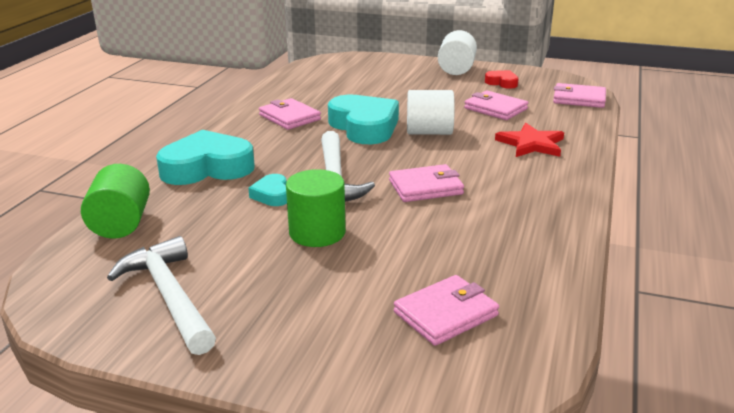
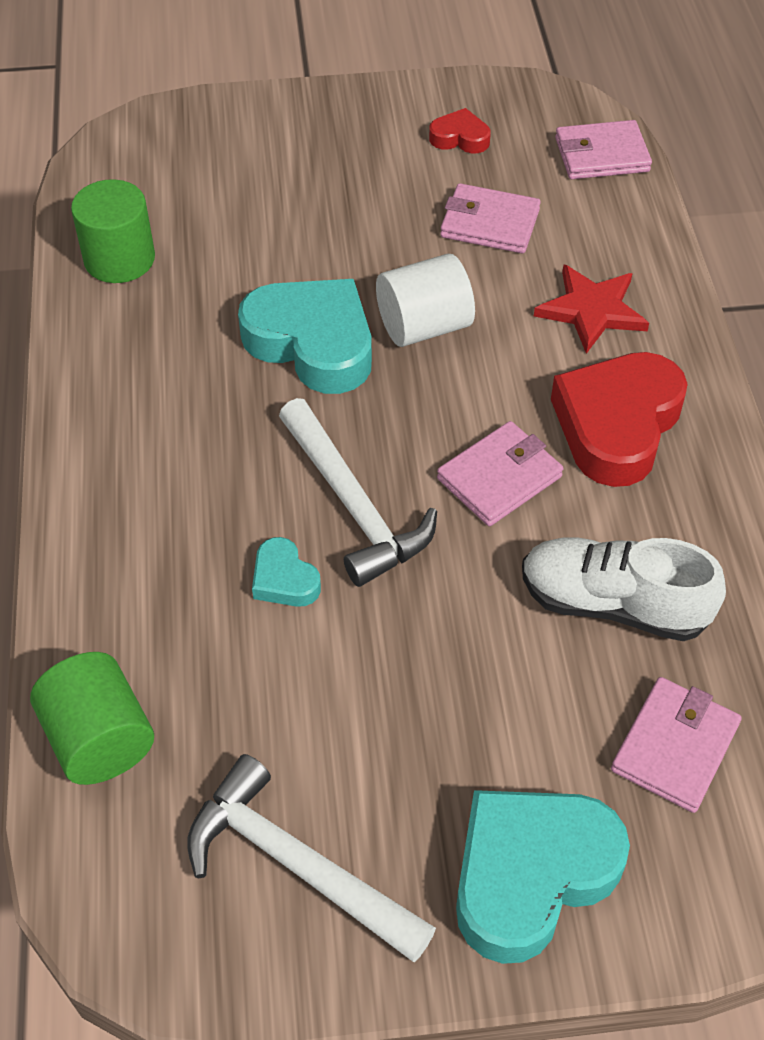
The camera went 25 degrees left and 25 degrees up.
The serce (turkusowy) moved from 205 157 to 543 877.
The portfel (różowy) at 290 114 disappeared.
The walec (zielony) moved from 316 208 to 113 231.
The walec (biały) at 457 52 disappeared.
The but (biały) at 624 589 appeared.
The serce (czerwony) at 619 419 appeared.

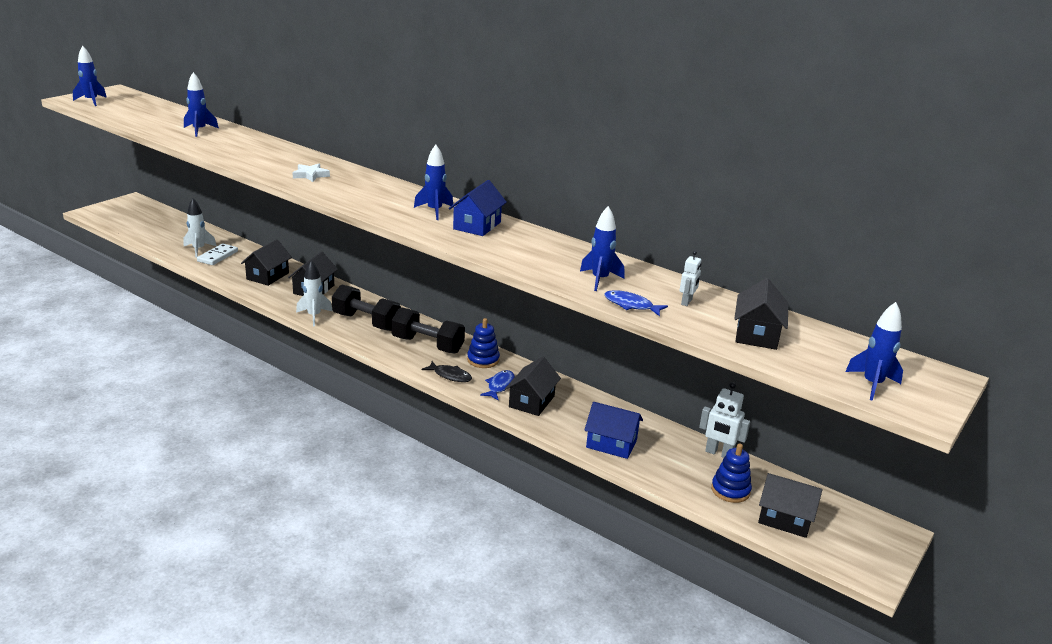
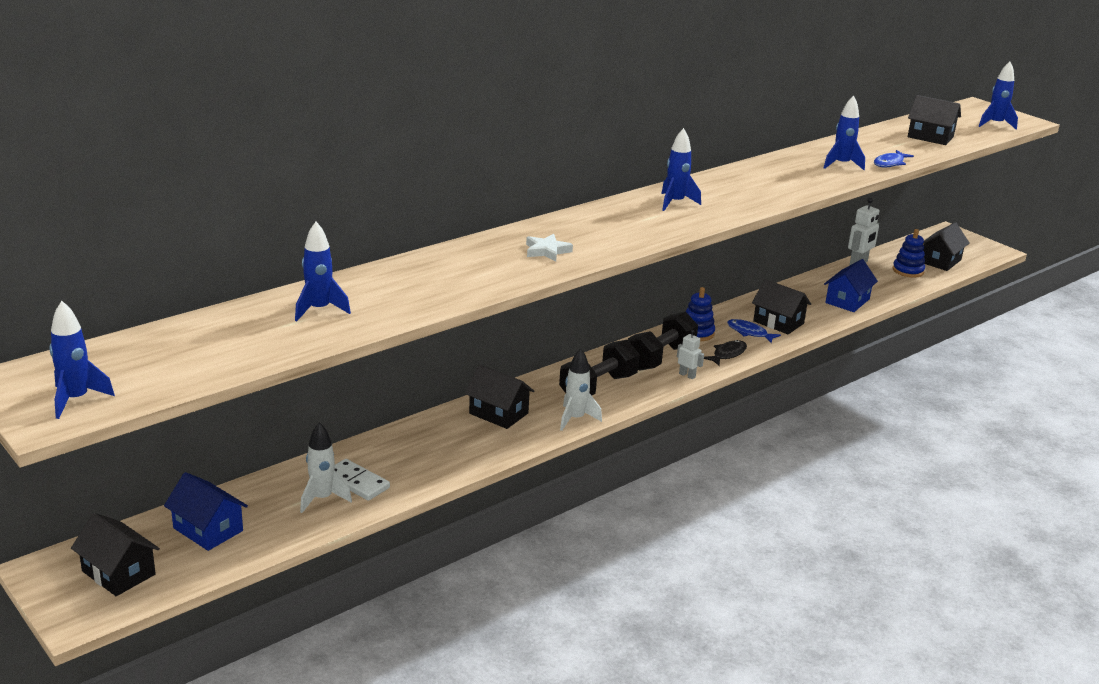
The camera went 75 degrees left and 0 degrees up.
The domek (czarny) moved from 266 262 to 115 554.
The domek (niebieski) moved from 478 208 to 206 511.
The robot (biały) moved from 690 278 to 690 354.

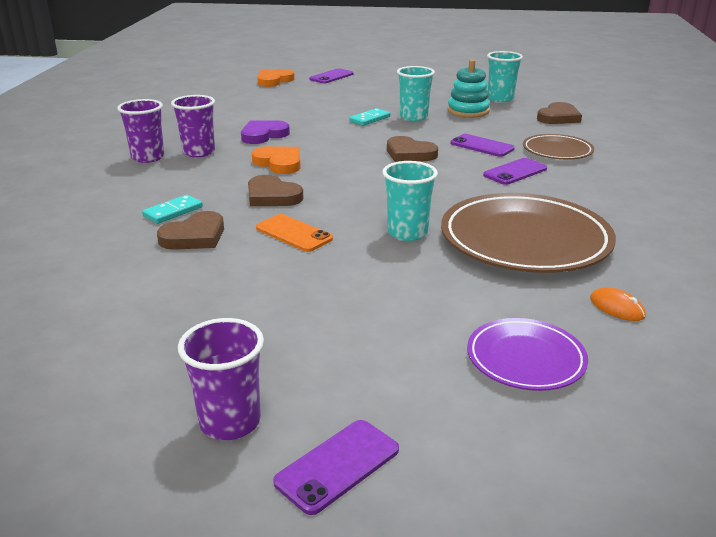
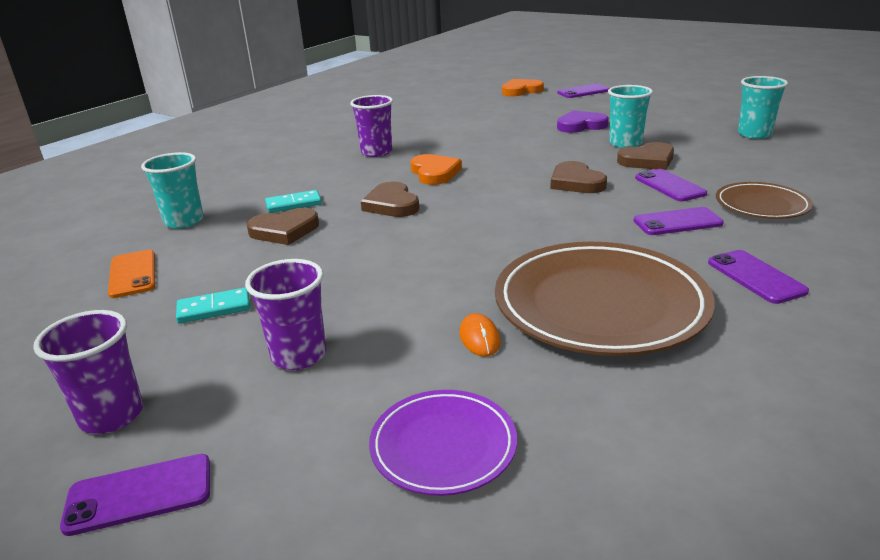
The camera went 30 degrees right and 0 degrees up.
The szklanka (fioletowy) moved from 140 131 to 285 314.
The serce (fioletowy) moved from 265 132 to 583 121.
The telefon (pomarańczowy) moved from 294 233 to 131 274.
The kostka domina (turkusowy) moved from 369 117 to 213 305.
The szklanka (turkusowy) moved from 410 201 to 172 190.
The zabawka nakładanka (turkusowy) at 469 88 disappeared.
The serce (brązowy) moved from 559 113 to 645 156.
The myszka (pomarańczowy) moved from 618 304 to 480 334.
The telefon (fioletowy) at 758 277 appeared.

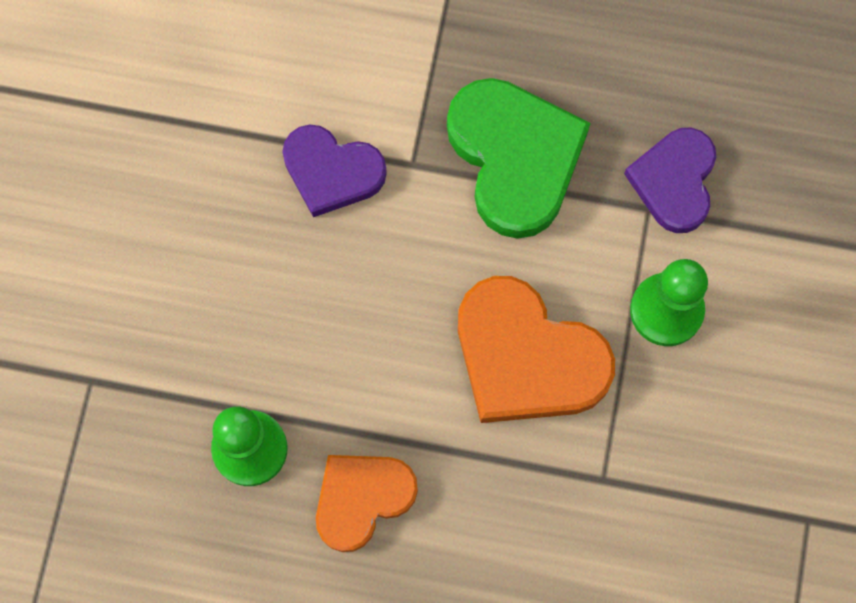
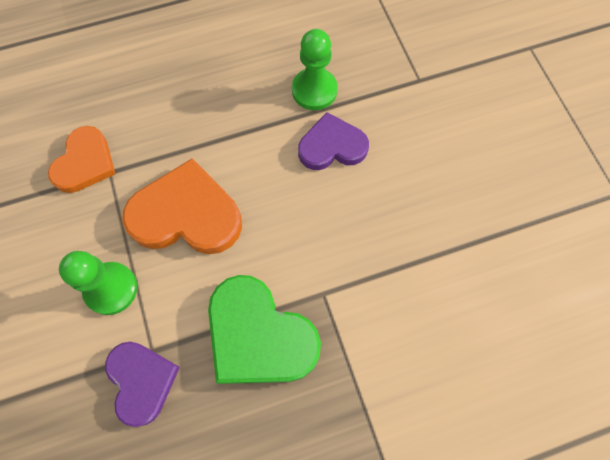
The camera went 150 degrees right and 5 degrees down.
The serce (fioletowy) moved from 334 170 to 333 141.
The serce (pomarańczowy) moved from 367 503 to 81 159.

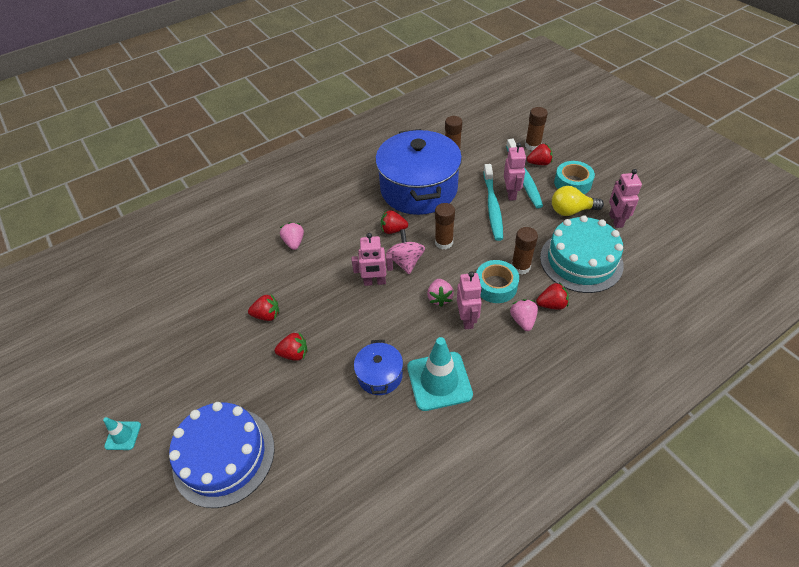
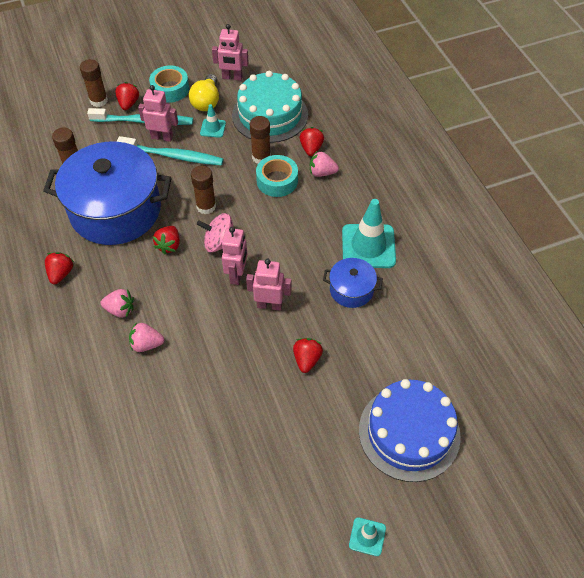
The camera went 80 degrees left and 5 degrees up.
The truskawka (czerwony) moved from 263 307 to 59 268.
The truskawka (różowy) moved from 440 293 to 117 303.
The robot (różowy) moved from 469 300 to 268 284.
The pachołek (turkusowy) at 213 121 appeared.

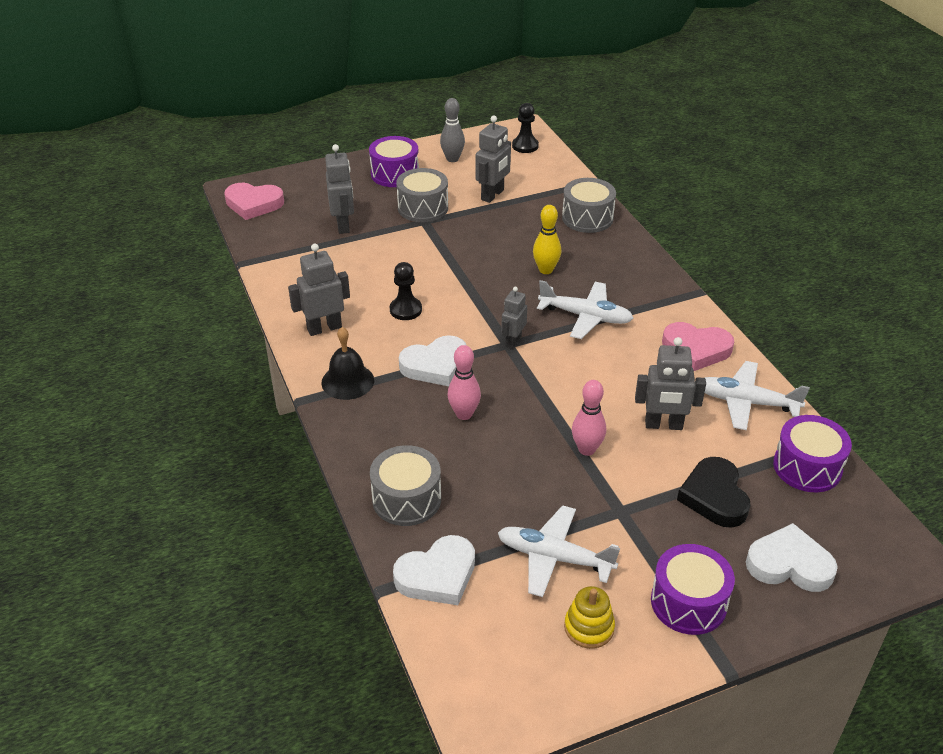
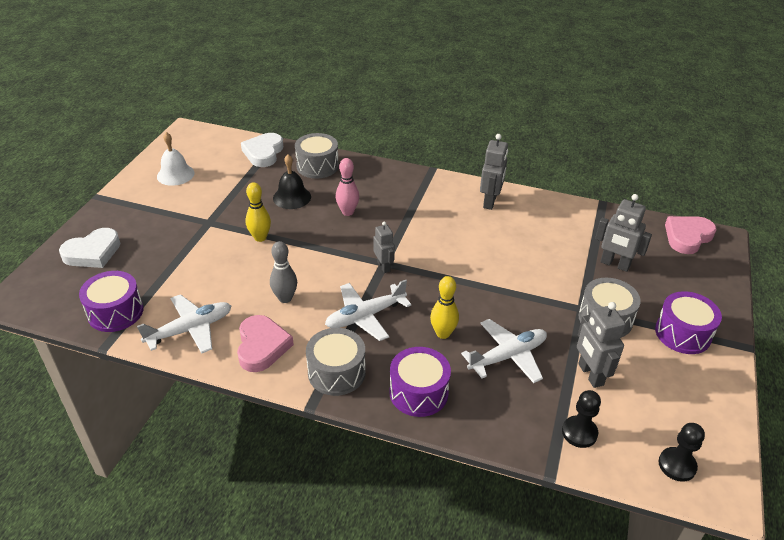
The camera went 130 degrees right and 0 degrees up.
The dzwonek (czarny) moved from 347 363 to 292 182.
The pionek (czarny) moved from 406 291 to 581 419.
The serce (biały) at 432 360 disappeared.
The kręgiel (szary) moved from 452 130 to 283 272.
The samolot (biały) moved from 559 551 to 504 351.
The bęben (szary) moved from 589 205 to 336 362.
The zabawka nakładanka (żółty) at 589 617 was replaced by the dzwonek (biały) at 176 159.
The kręgiel (różowy) at 589 418 became the kręgiel (żółty) at 258 212.
The robot (szary) at 670 383 disappeared.
The bęben (fioletowy) moved from 693 589 to 420 382.
The serce (różowy) at 698 346 turned 120 degrees clockwise.
The serce (czarny) at 714 492 disappeared.

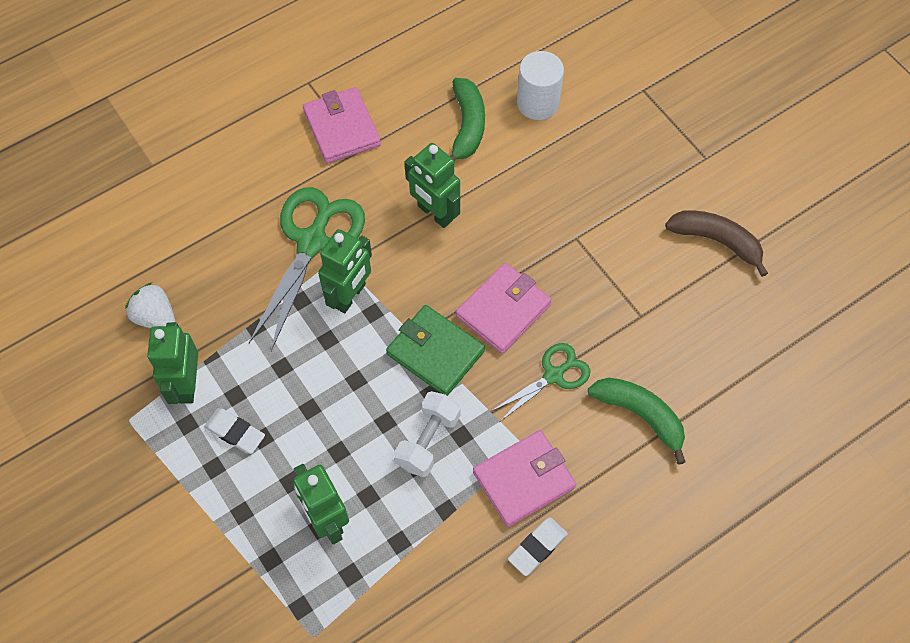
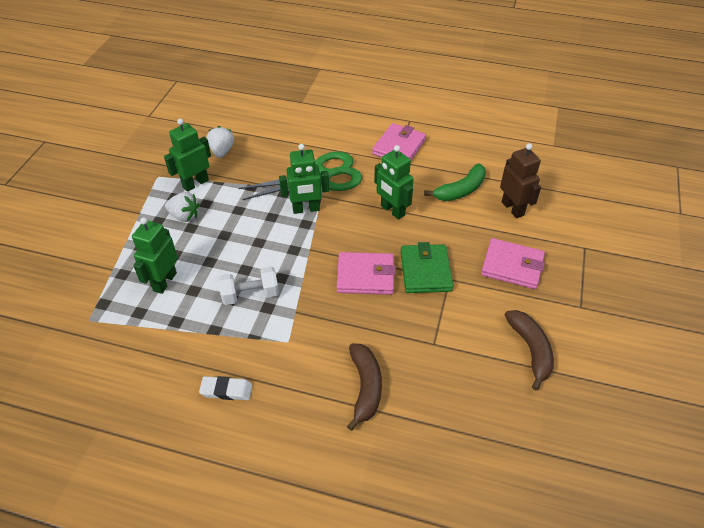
The camera went 50 degrees right and 15 degrees down.
The gumka do mazania (biały) at 234 431 was replaced by the truskawka (biały) at 182 207.
The portfel (zielony) moved from 435 350 to 427 267.
The robot (zielony) at 432 185 turned 45 degrees counterclockwise.
The portfel (różowy) moved from 524 478 to 513 263.
The nożyczki (zielony) at 541 382 disappeared.
The walec (biały) at 540 85 was replaced by the robot (brązowy) at 520 180.
The banan (zielony) at 636 421 became the banan (brązowy) at 364 387.

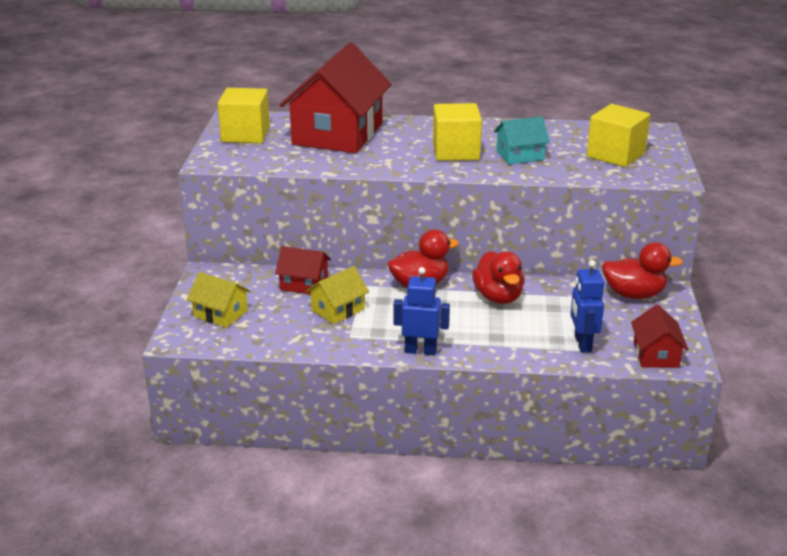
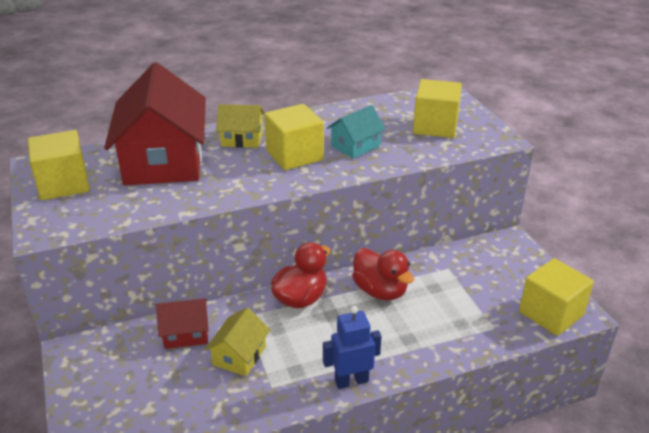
The camera went 25 degrees left and 5 degrees up.
The domek (żółty) moved from 219 300 to 240 126.
The robot (niebieski) at 587 306 disappeared.
The kaczka (czerwony) at 642 270 disappeared.
The domek (czerwony) at 660 336 was replaced by the sześcian (żółty) at 556 297.

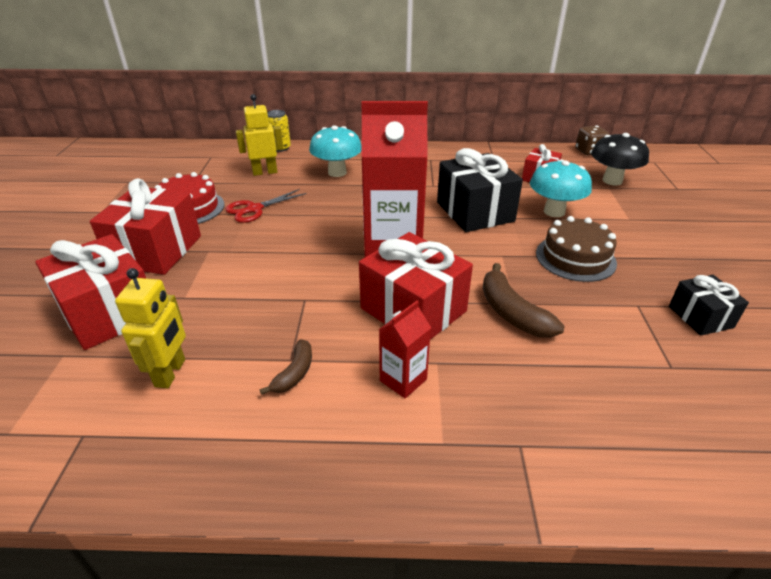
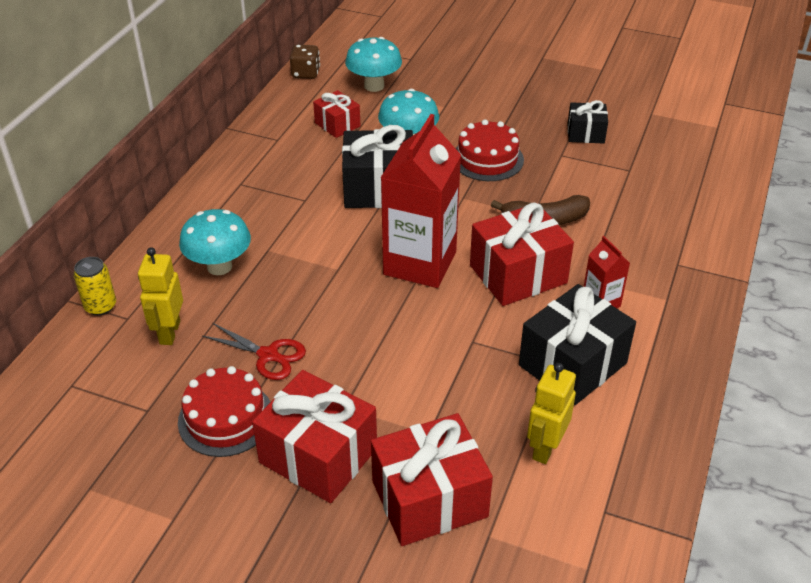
The camera went 70 degrees left and 5 degrees up.
The robot (żółty) at 150 328 turned 90 degrees counterclockwise.
The nożyczki (czerwony) at 266 206 turned 45 degrees counterclockwise.
The banan (brązowy) at 285 367 was replaced by the prezent (czarny) at 577 345.
The tort (brązowy) at 576 249 became the tort (czerwony) at 490 150.
The grzyb (czarny) at 620 159 became the grzyb (turkusowy) at 373 64.

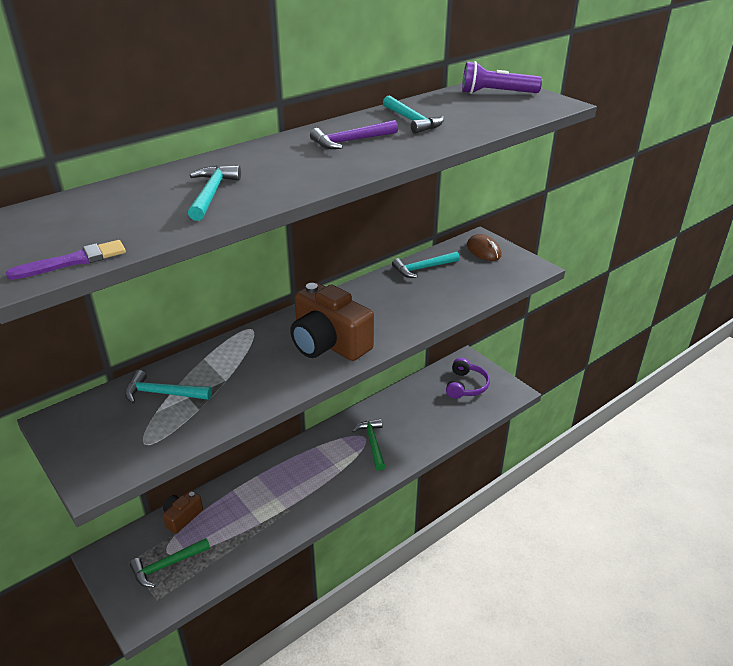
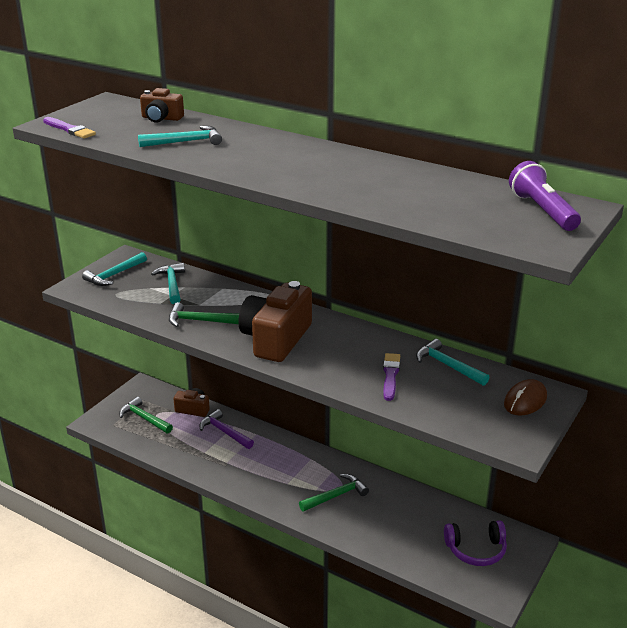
The camera went 70 degrees right and 5 degrees down.
The młotek (fioletowy) moved from 354 134 to 226 429.
The młotek (turkusowy) moved from 413 114 to 114 269.
The aparat fotograficzny (brązowy) at 162 105 appeared.
The młotek (zielony) at 204 314 appeared.
The pędzel (fioletowy) at 391 377 appeared.

